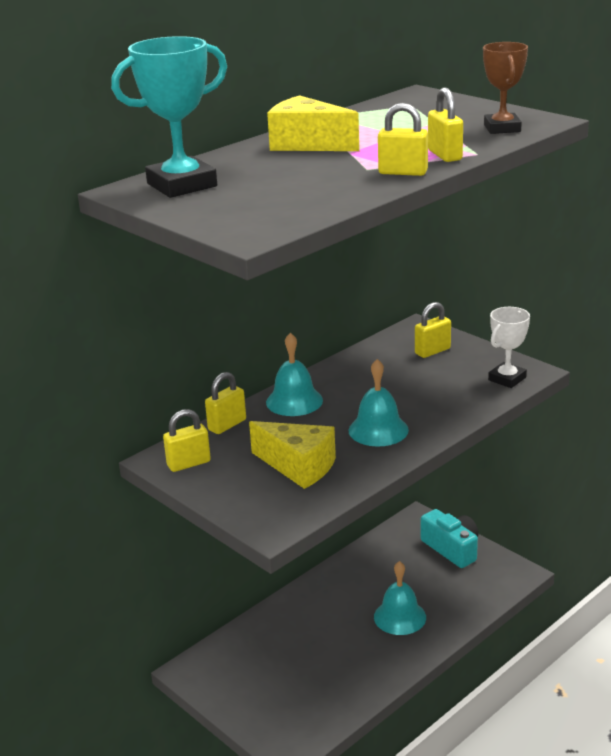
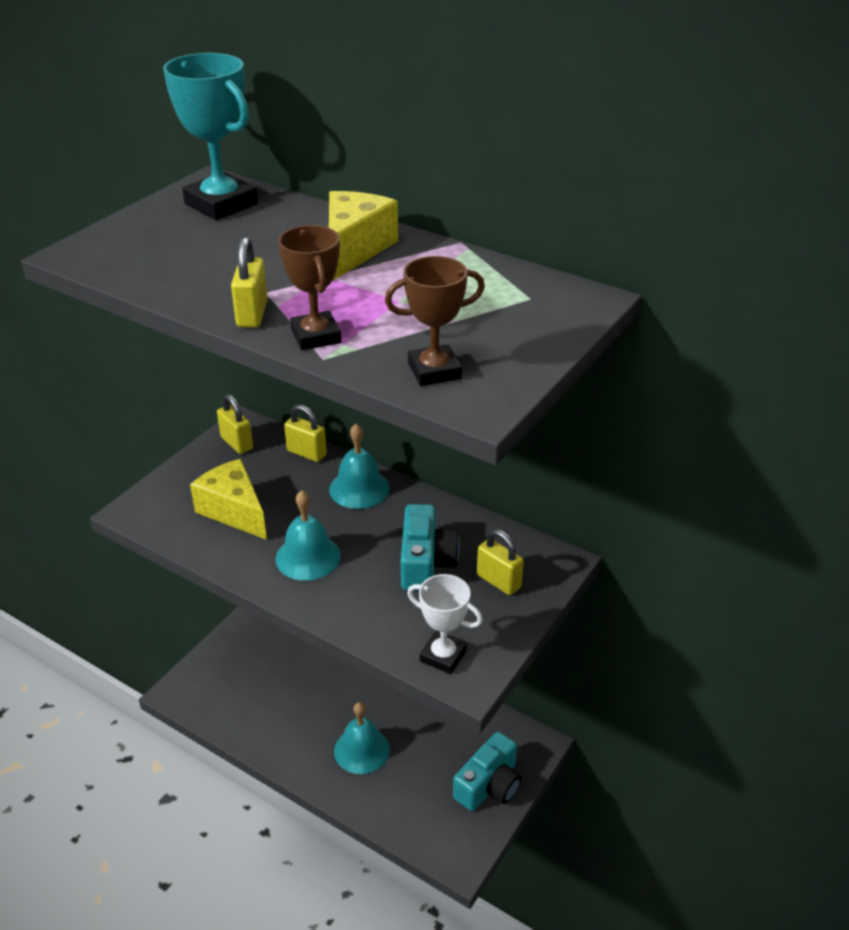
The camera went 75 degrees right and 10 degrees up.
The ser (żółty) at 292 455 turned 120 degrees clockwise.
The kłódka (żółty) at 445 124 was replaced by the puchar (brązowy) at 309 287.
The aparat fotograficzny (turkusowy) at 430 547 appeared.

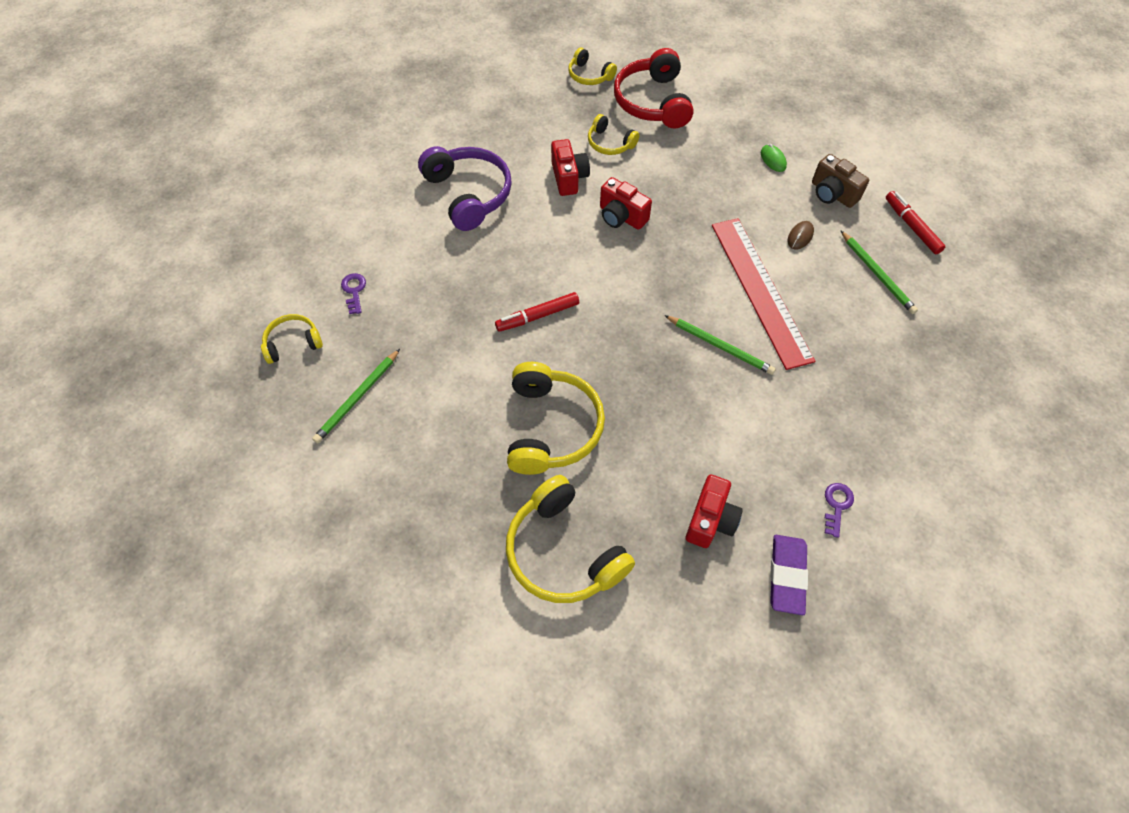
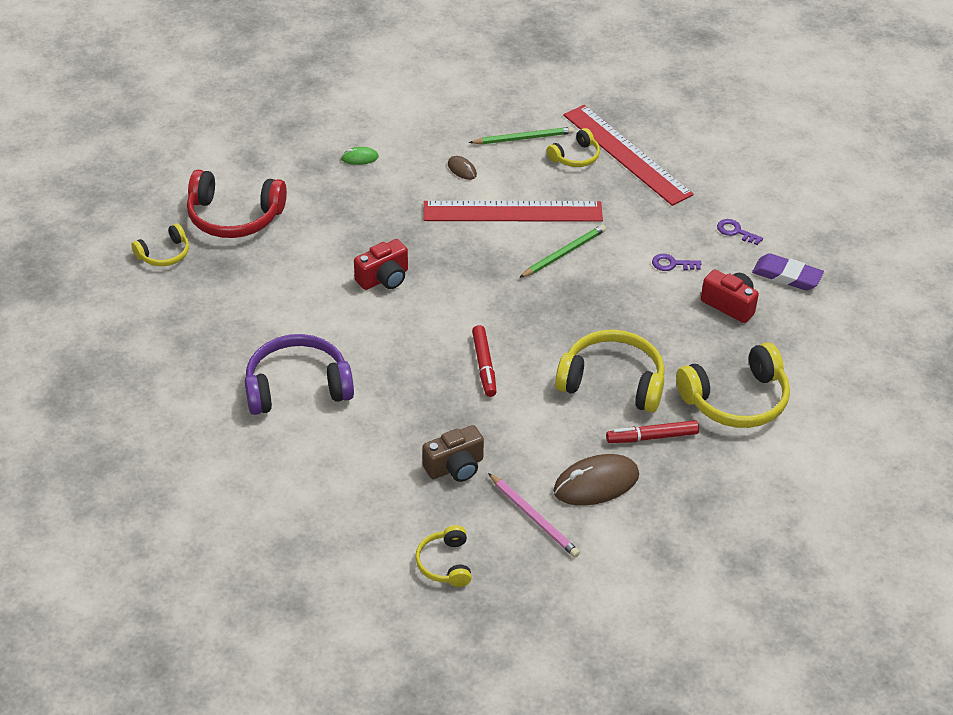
The camera went 75 degrees left and 15 degrees down.
The ołówek (zielony) at 356 396 became the ołówek (różowy) at 534 515.
The klucz (fioletowy) moved from 353 293 to 676 262.
The aparat fotograficzny (czerwony) at 570 167 disappeared.
The słuchawki (żółty) moved from 613 134 to 573 147.
The aparat fotograficzny (brązowy) moved from 840 181 to 453 453.
The flamaster (czerwony) moved from 915 222 to 652 431.
The myszka (brązowy) at 596 480 appeared.
The linijka (czerwony) at 628 155 appeared.

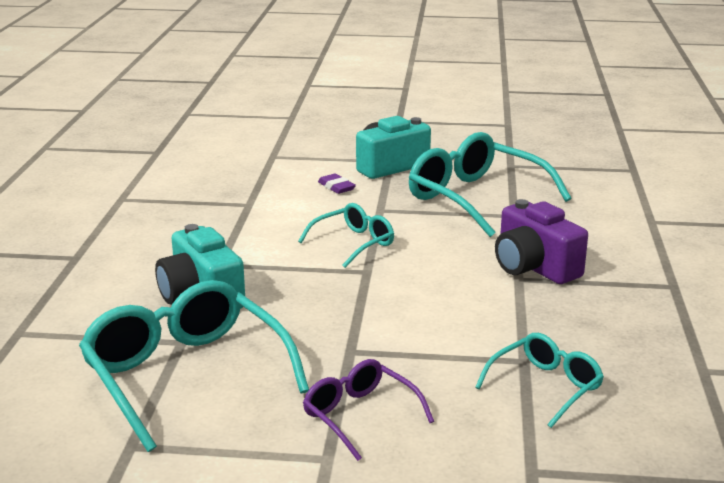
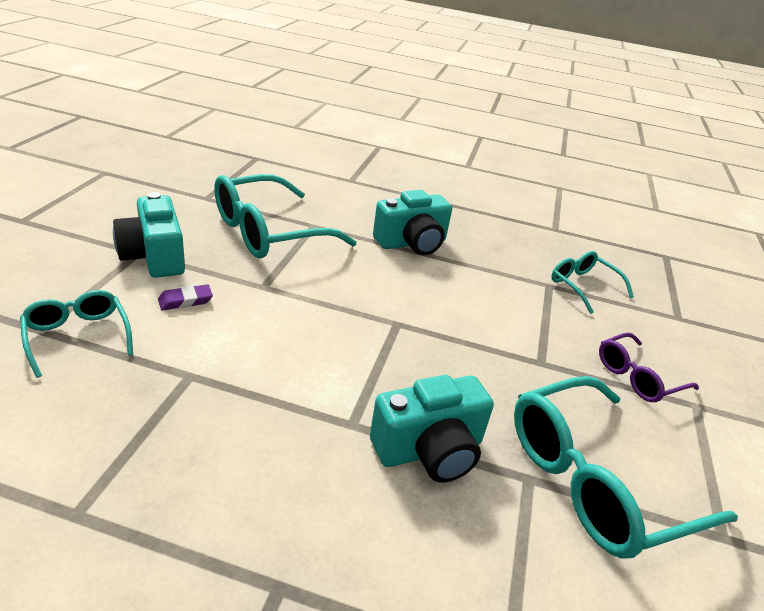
The camera went 85 degrees left and 10 degrees up.
The okulary (turkusowy) moved from 346 235 to 76 334.
The aparat fotograficzny (fioletowy) at 541 241 became the aparat fotograficzny (turkusowy) at 412 222.

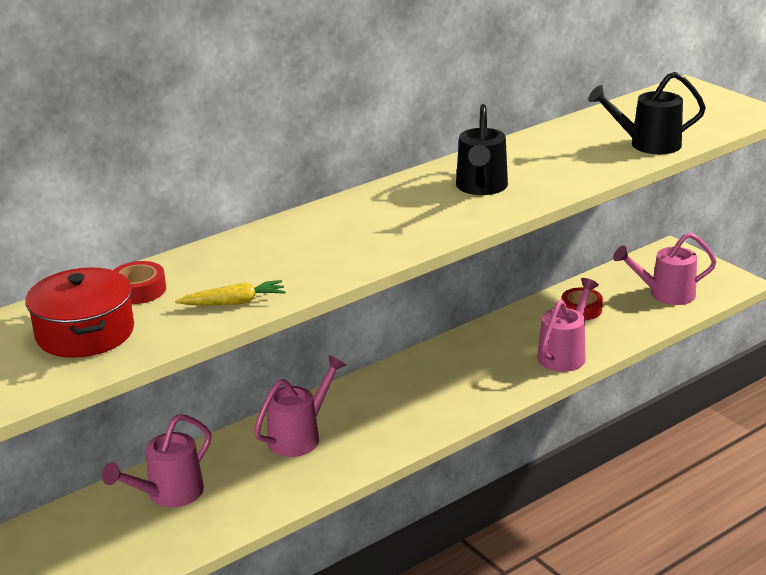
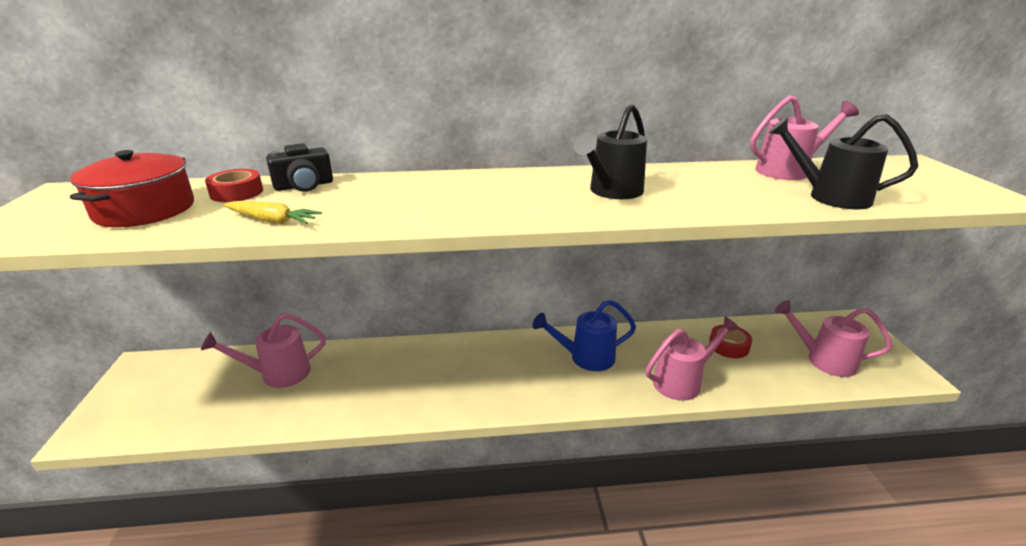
The camera went 30 degrees right and 0 degrees up.
The konewka (różowy) moved from 300 406 to 804 137.
The aparat fotograficzny (czarny) at 299 167 appeared.
The konewka (niebieski) at 584 335 appeared.

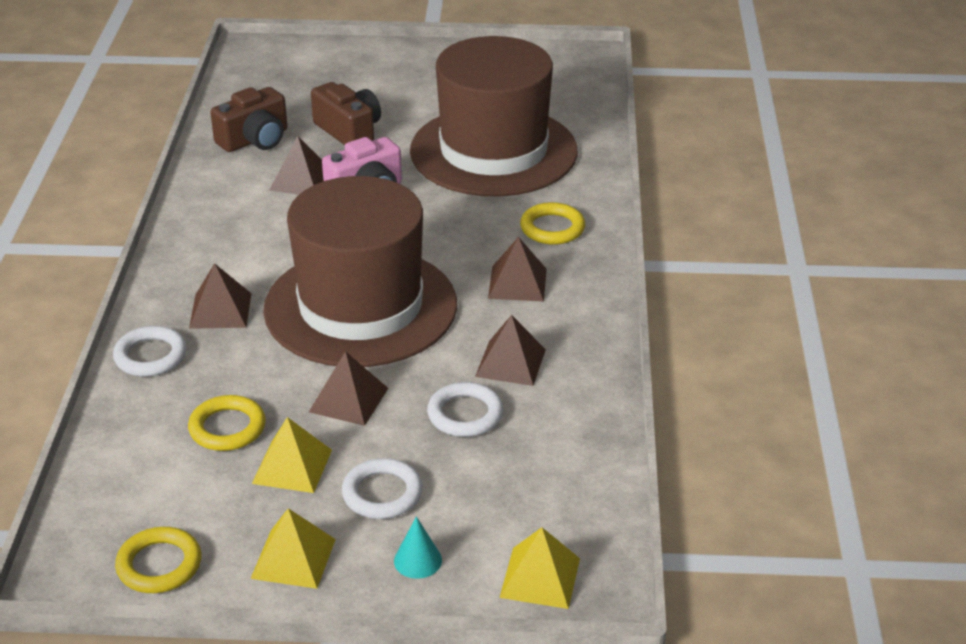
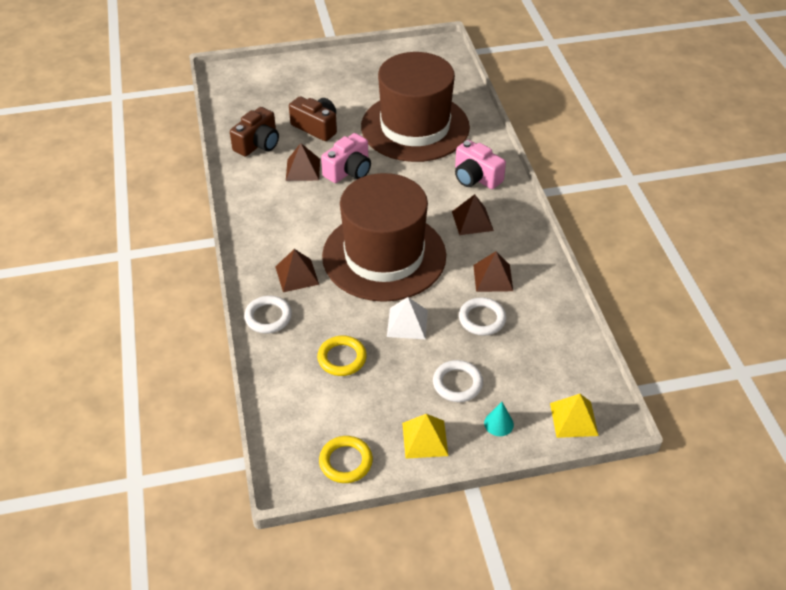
The camera went 15 degrees left and 10 degrees up.
The piramida (żółty) at 292 455 disappeared.
The piramida (brązowy) at 348 388 became the piramida (biały) at 407 318.
The pierścień (żółty) at 552 223 was replaced by the aparat fotograficzny (różowy) at 480 164.

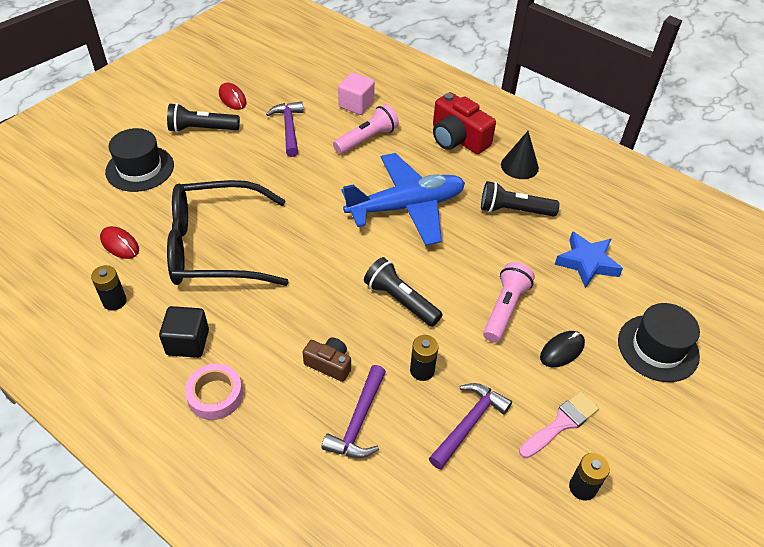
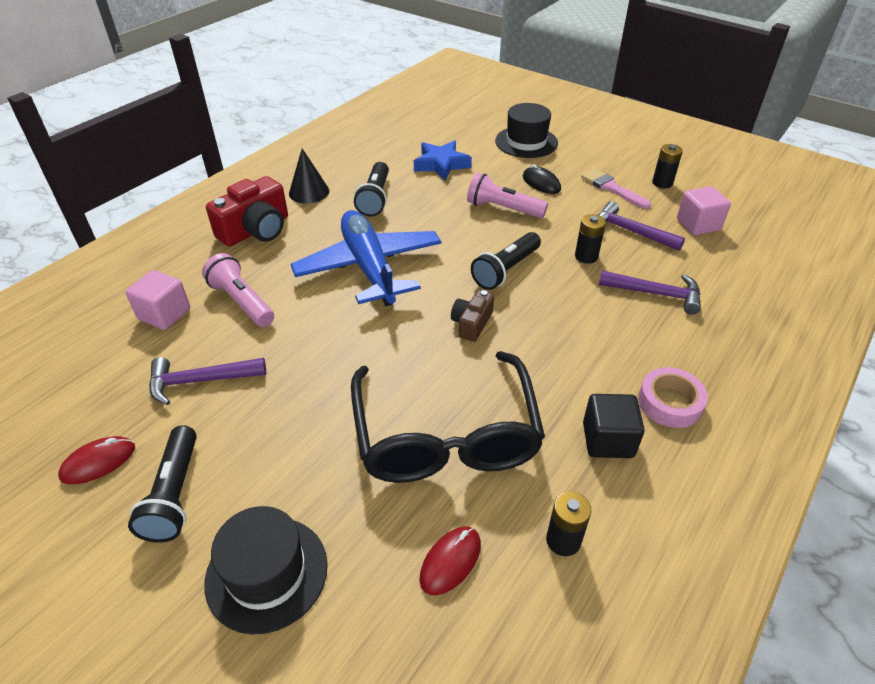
The camera went 90 degrees left and 5 degrees down.
The aparat fotograficzny (brązowy) moved from 327 359 to 472 316.
The sześcian (różowy) at 704 210 appeared.

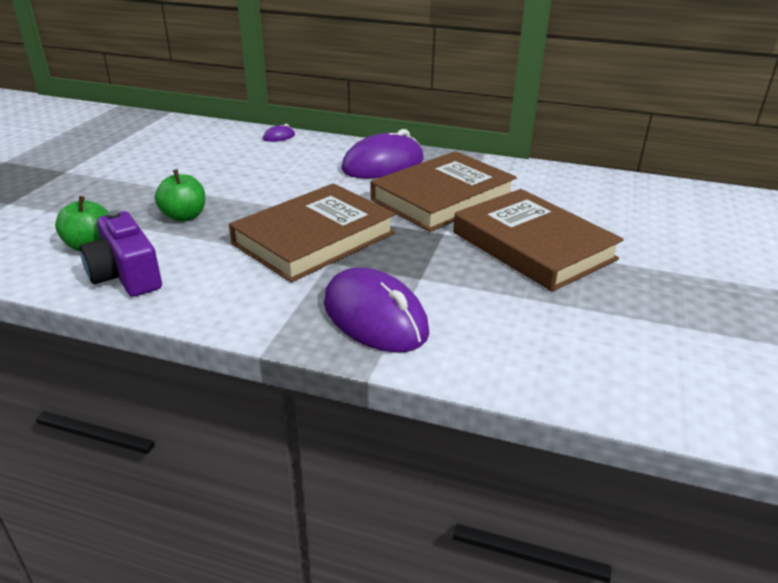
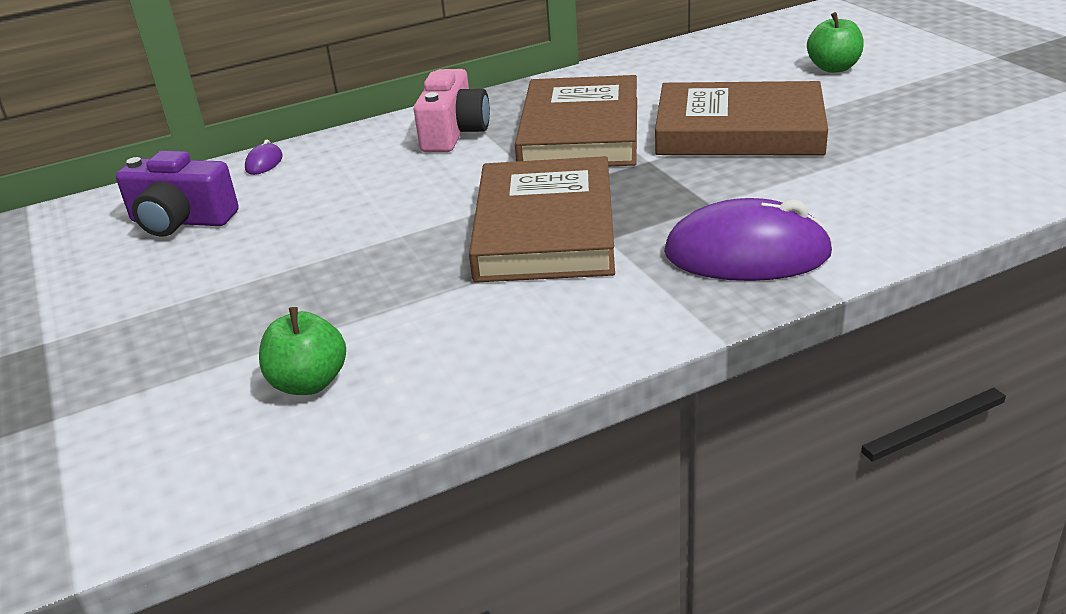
The camera went 40 degrees left and 0 degrees up.
The aparat fotograficzny (fioletowy) moved from 121 253 to 177 194.
The jabłko (zielony) moved from 180 195 to 835 42.
The myszka (fioletowy) at 382 154 was replaced by the aparat fotograficzny (różowy) at 452 110.

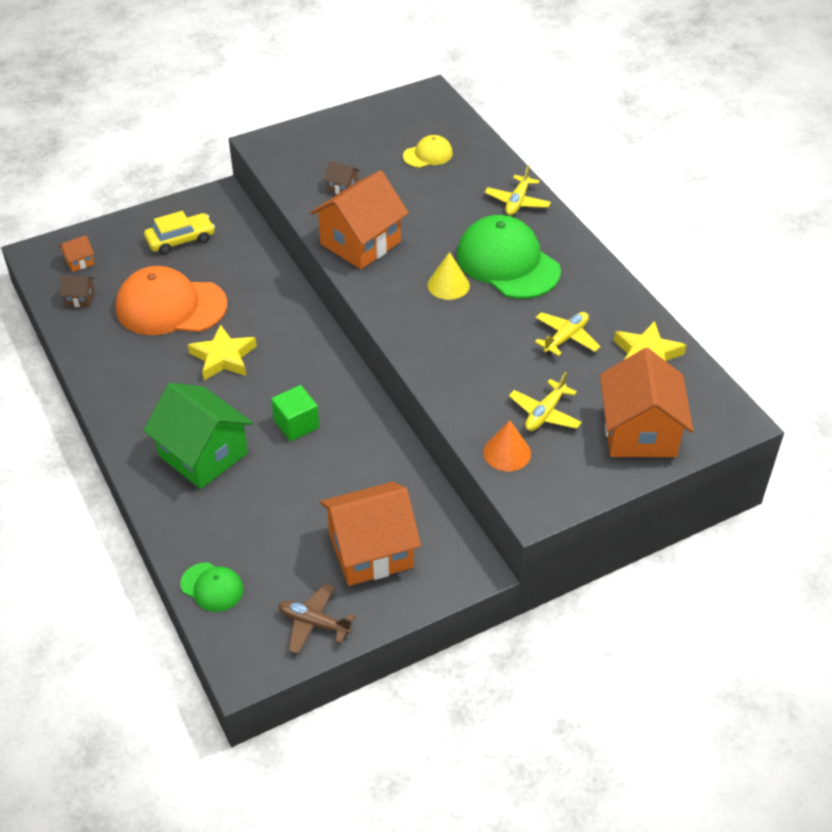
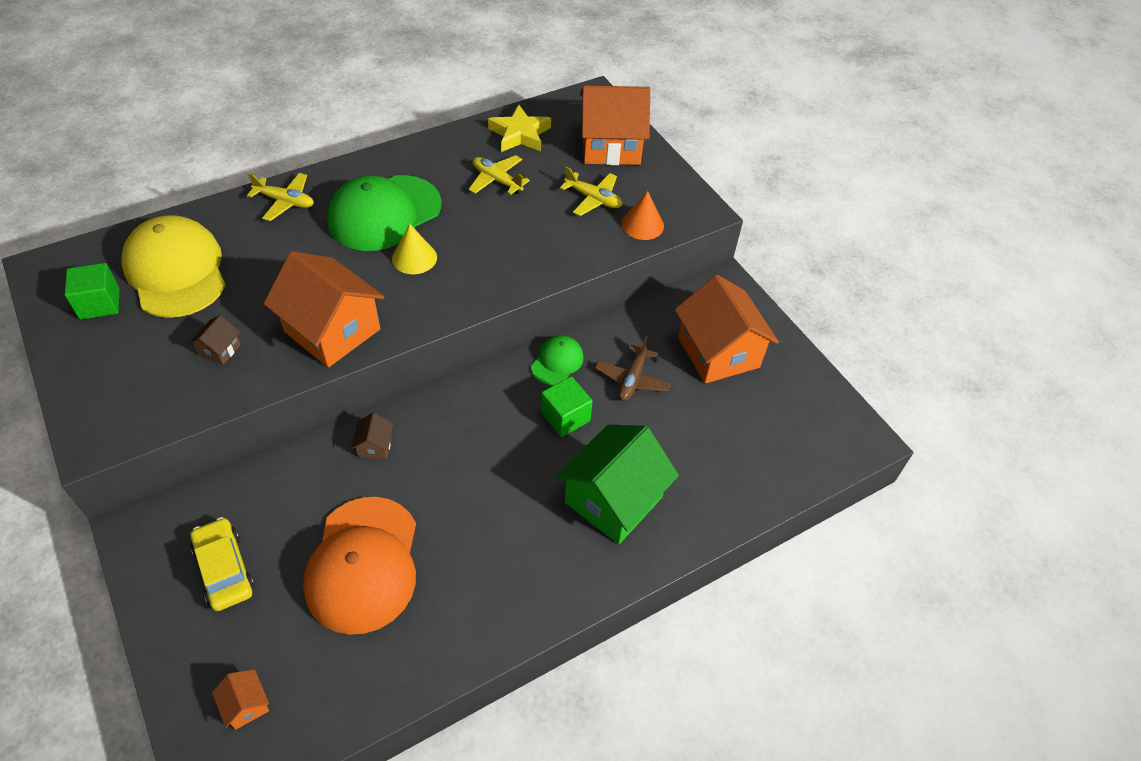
The camera went 95 degrees left and 5 degrees up.
The domek (brązowy) moved from 77 291 to 372 436.
The czapka (zielony) moved from 212 587 to 557 360.
The gwiazda (żółty) at 222 352 disappeared.
The samolot (brązowy) moved from 316 618 to 633 368.
The czapka (żółty) at 428 151 changed to 2.04 times the size.
The sześcian (zielony) at 92 291 appeared.

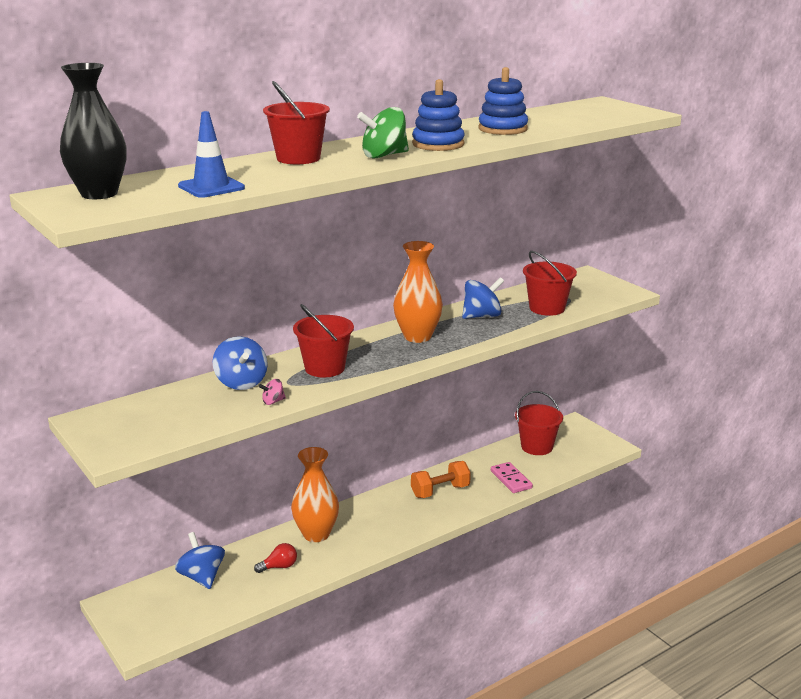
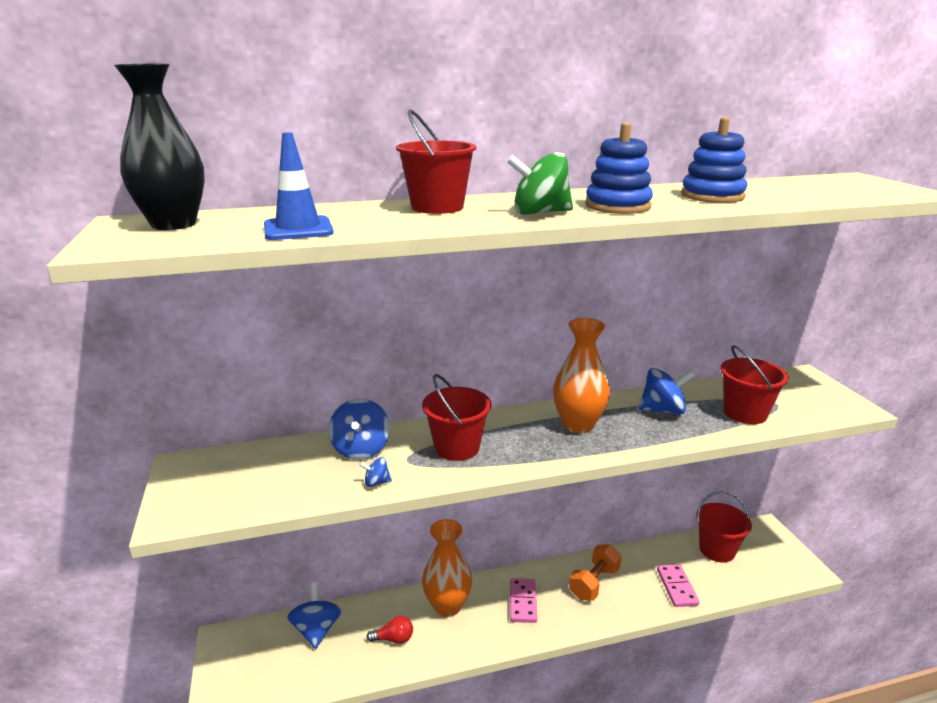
The camera went 20 degrees right and 0 degrees up.
The bączek (różowy) at 272 392 became the bączek (niebieski) at 375 472.
The hantel (pomarańczowy) at 441 479 turned 45 degrees counterclockwise.
The kostka domina (różowy) at 523 600 appeared.

